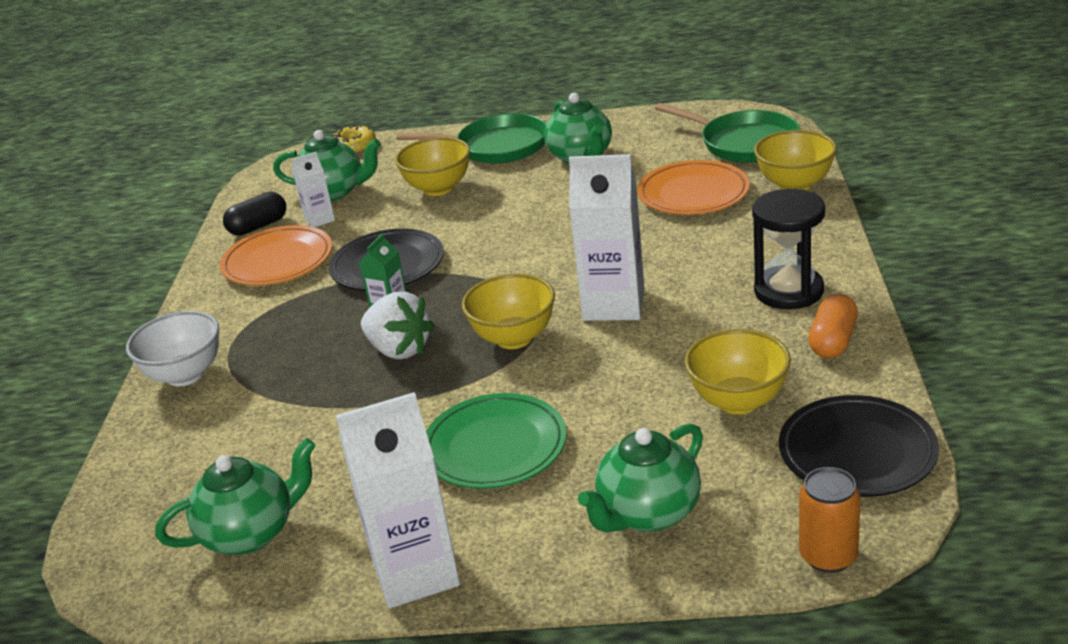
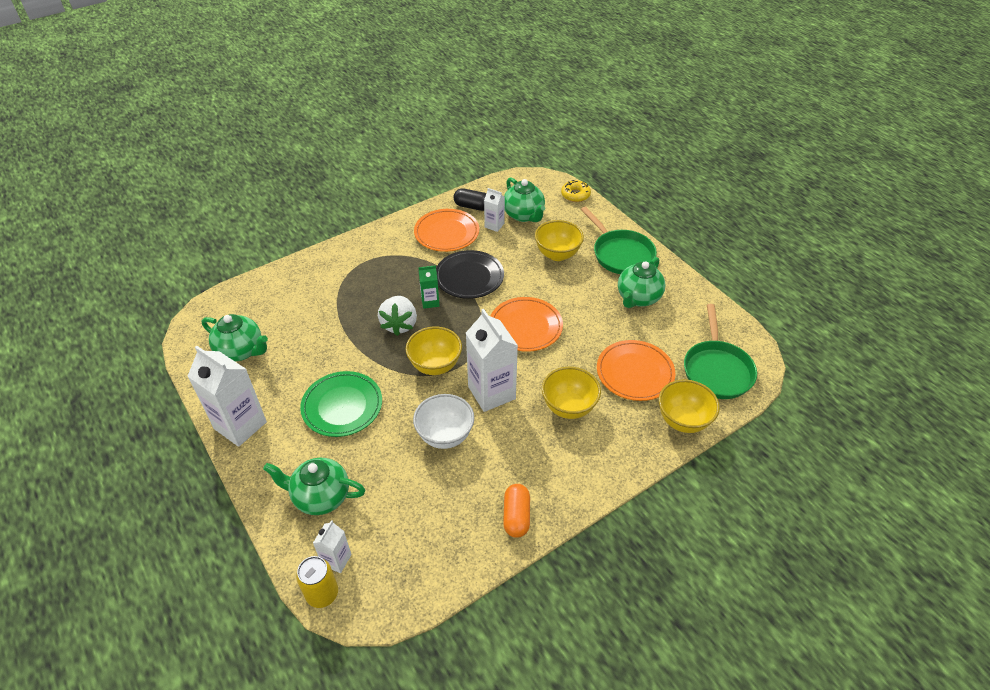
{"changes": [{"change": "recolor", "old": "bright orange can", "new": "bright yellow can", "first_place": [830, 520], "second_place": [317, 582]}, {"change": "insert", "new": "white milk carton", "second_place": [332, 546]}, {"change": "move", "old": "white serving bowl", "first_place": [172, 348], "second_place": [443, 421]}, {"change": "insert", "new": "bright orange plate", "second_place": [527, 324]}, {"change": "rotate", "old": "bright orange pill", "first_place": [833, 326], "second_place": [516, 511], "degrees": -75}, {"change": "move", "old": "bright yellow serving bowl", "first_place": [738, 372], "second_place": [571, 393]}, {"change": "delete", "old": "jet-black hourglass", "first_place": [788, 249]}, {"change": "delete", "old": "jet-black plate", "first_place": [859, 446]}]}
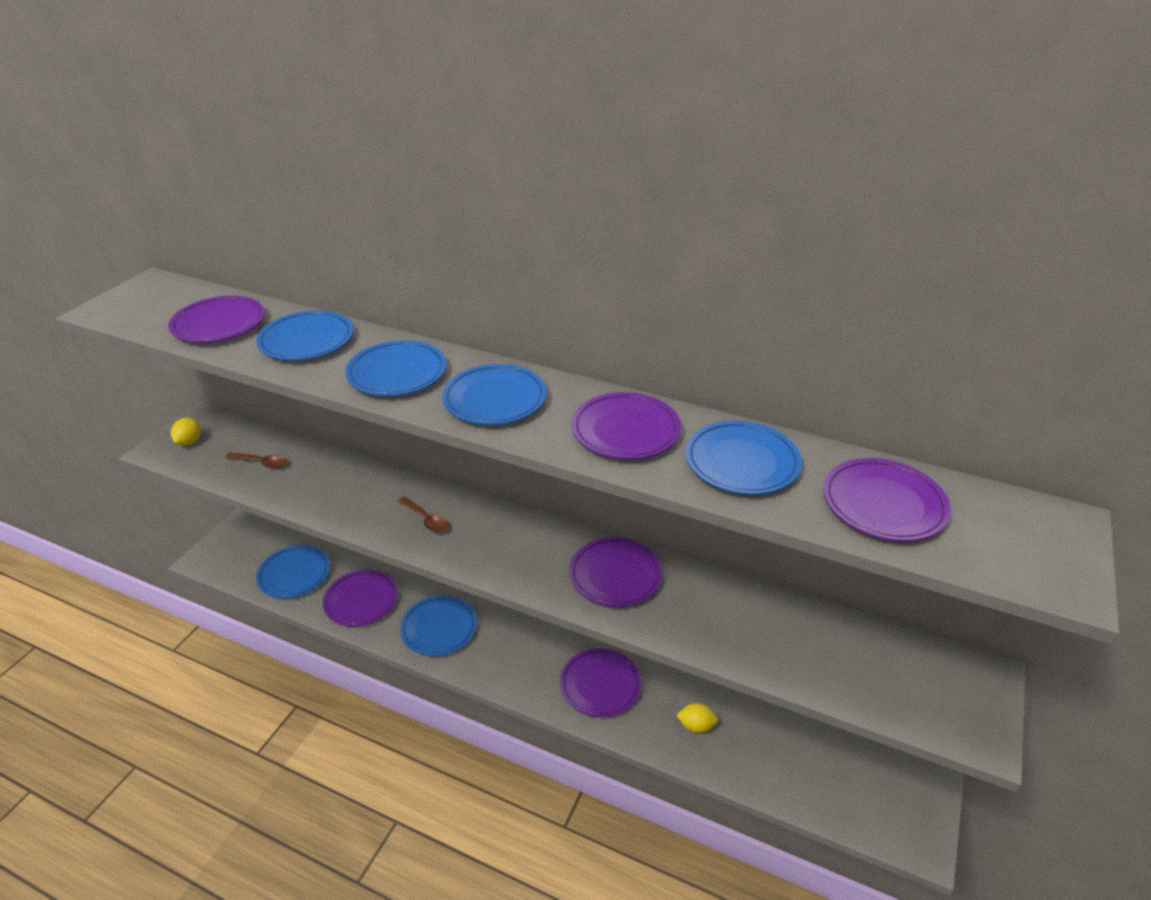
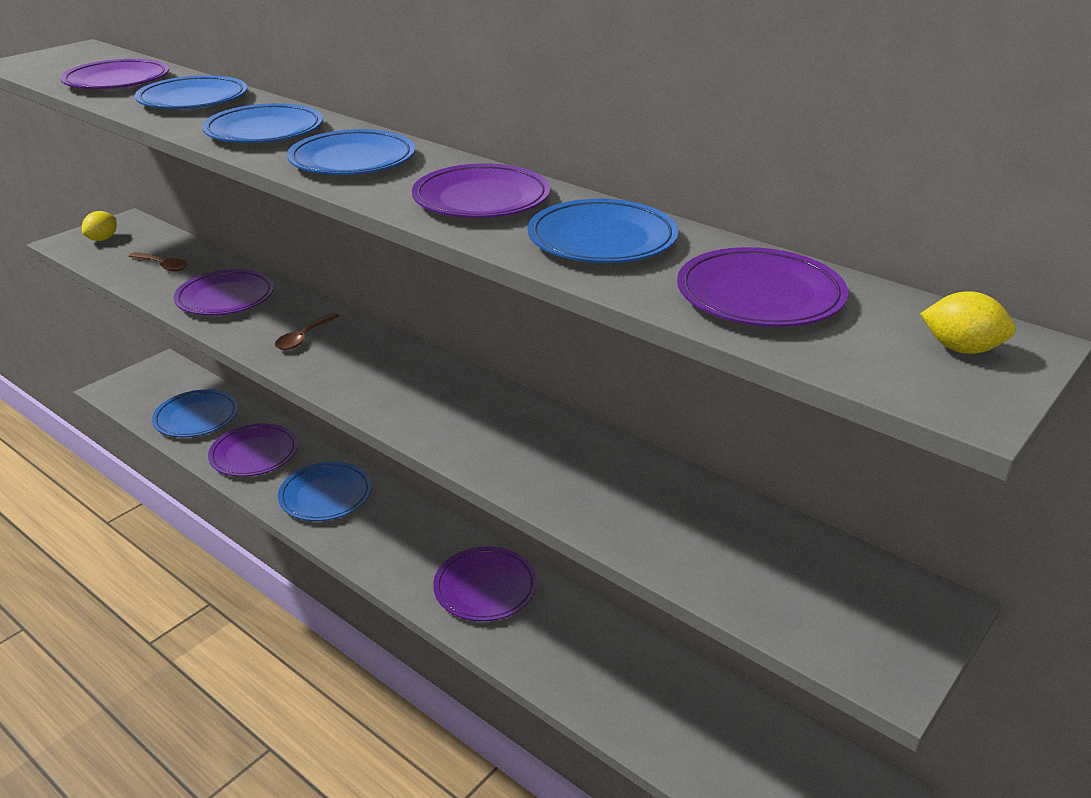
{"changes": [{"change": "move", "old": "royal purple plate", "first_place": [615, 572], "second_place": [224, 292]}, {"change": "rotate", "old": "brown spoon", "first_place": [423, 514], "second_place": [307, 331], "degrees": 60}, {"change": "move", "old": "bright yellow lemon", "first_place": [697, 718], "second_place": [968, 322]}]}
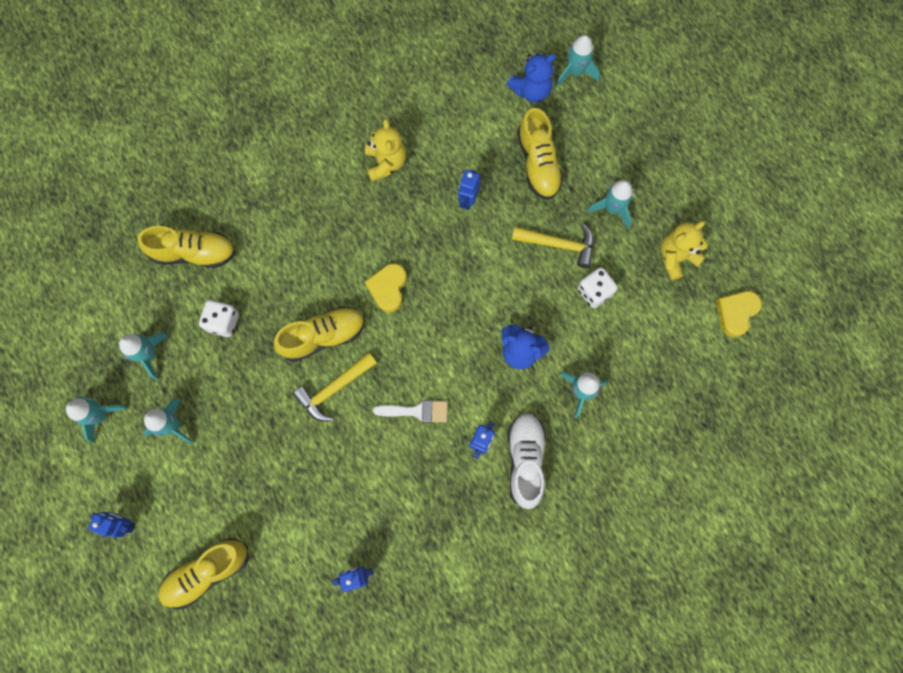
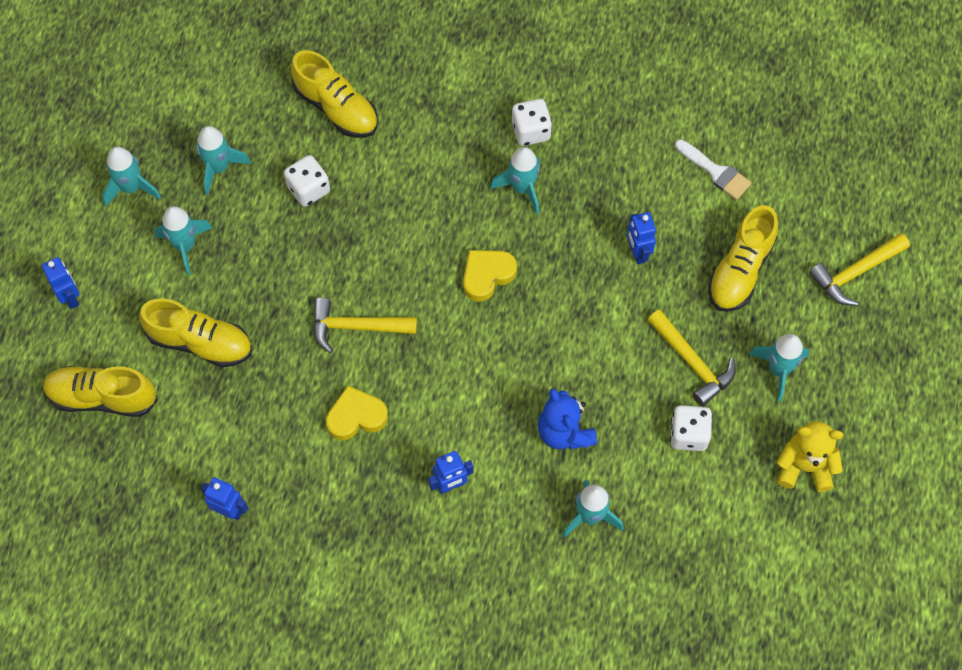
{"changes": [{"change": "move", "old": "bright yellow sneaker", "first_place": [319, 334], "second_place": [195, 332]}, {"change": "move", "old": "bright yellow heart", "first_place": [739, 314], "second_place": [357, 413]}, {"change": "move", "old": "aqua spaceship", "first_place": [578, 61], "second_place": [515, 180]}, {"change": "insert", "new": "white dice", "second_place": [532, 122]}, {"change": "rotate", "old": "blue robot figure", "first_place": [469, 190], "second_place": [641, 238], "degrees": -75}, {"change": "move", "old": "white brush", "first_place": [410, 411], "second_place": [713, 169]}, {"change": "insert", "new": "bright yellow carpenter's hammer", "second_place": [859, 269]}, {"change": "delete", "old": "bright yellow teddy bear", "first_place": [385, 150]}, {"change": "delete", "old": "blue teddy bear", "first_place": [531, 78]}, {"change": "delete", "old": "white sneaker", "first_place": [527, 460]}]}
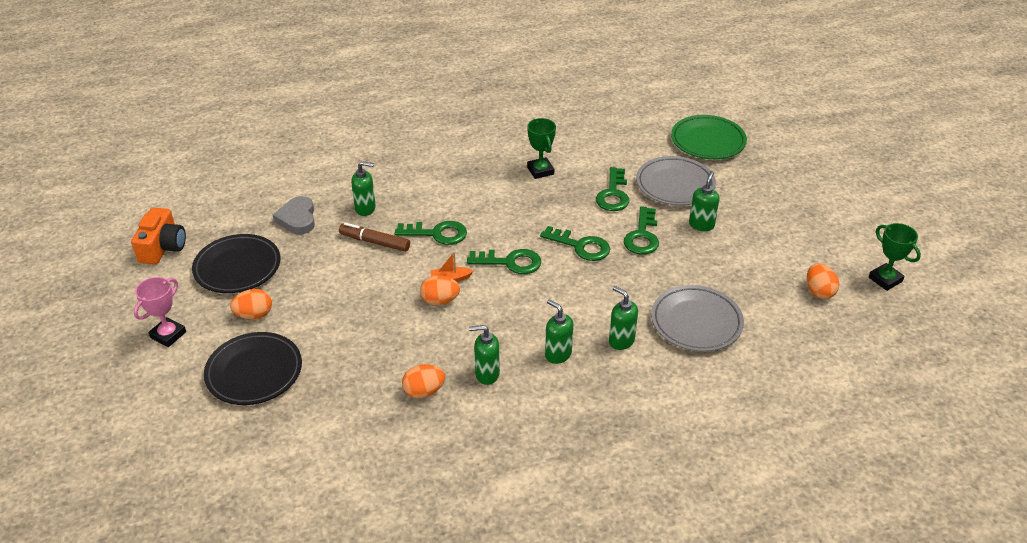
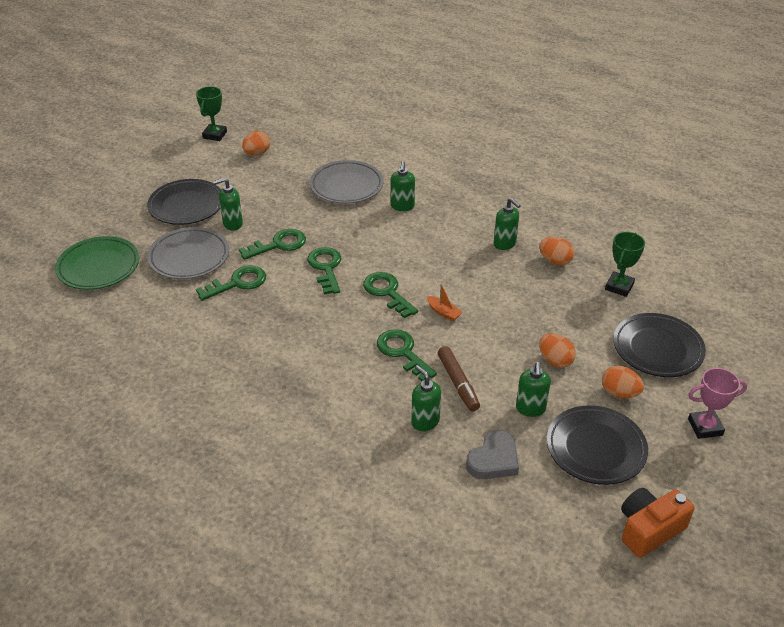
{"changes": [{"change": "insert", "new": "jet-black plate", "second_place": [184, 202]}, {"change": "move", "old": "green soap pump", "first_place": [559, 331], "second_place": [533, 389]}, {"change": "move", "old": "bright orange egg", "first_place": [440, 290], "second_place": [557, 350]}, {"change": "move", "old": "green award cup", "first_place": [541, 148], "second_place": [625, 264]}]}
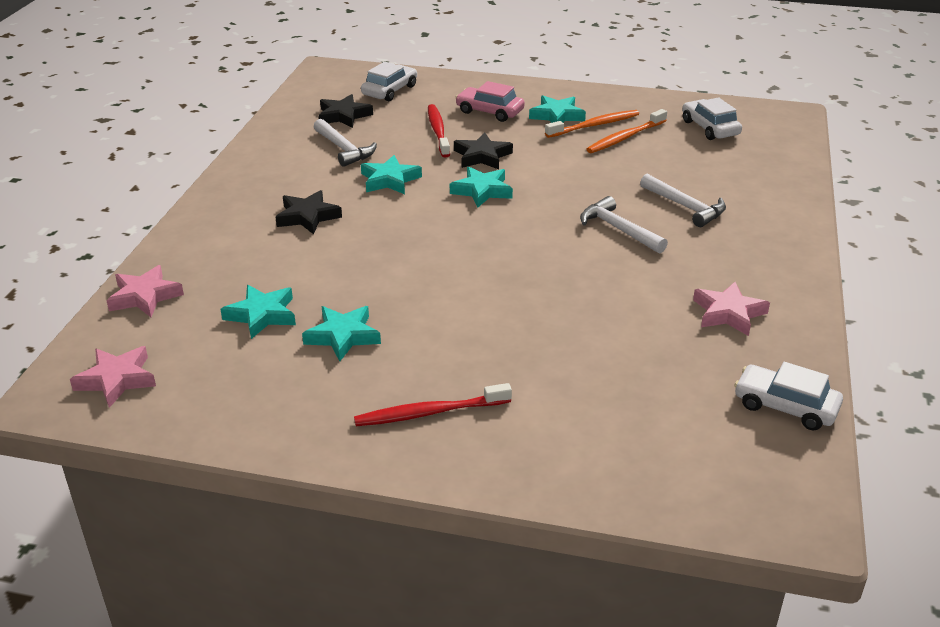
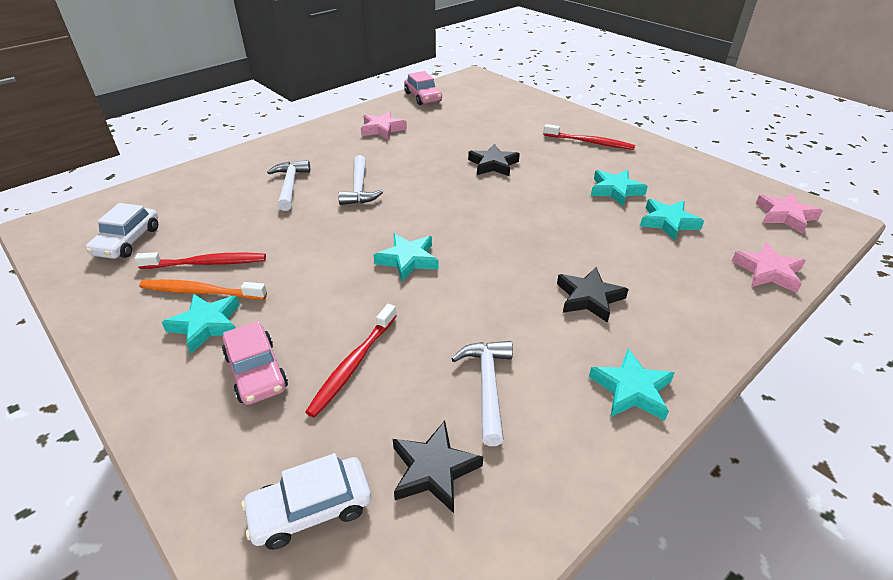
{"changes": [{"change": "recolor", "old": "bright orange tooth brush", "new": "red tooth brush", "first_place": [626, 131], "second_place": [200, 260]}, {"change": "recolor", "old": "white automobile", "new": "rose-pink automobile", "first_place": [788, 396], "second_place": [423, 88]}, {"change": "move", "old": "jet-black star", "first_place": [483, 150], "second_place": [494, 160]}, {"change": "move", "old": "aqua star", "first_place": [391, 174], "second_place": [631, 384]}]}
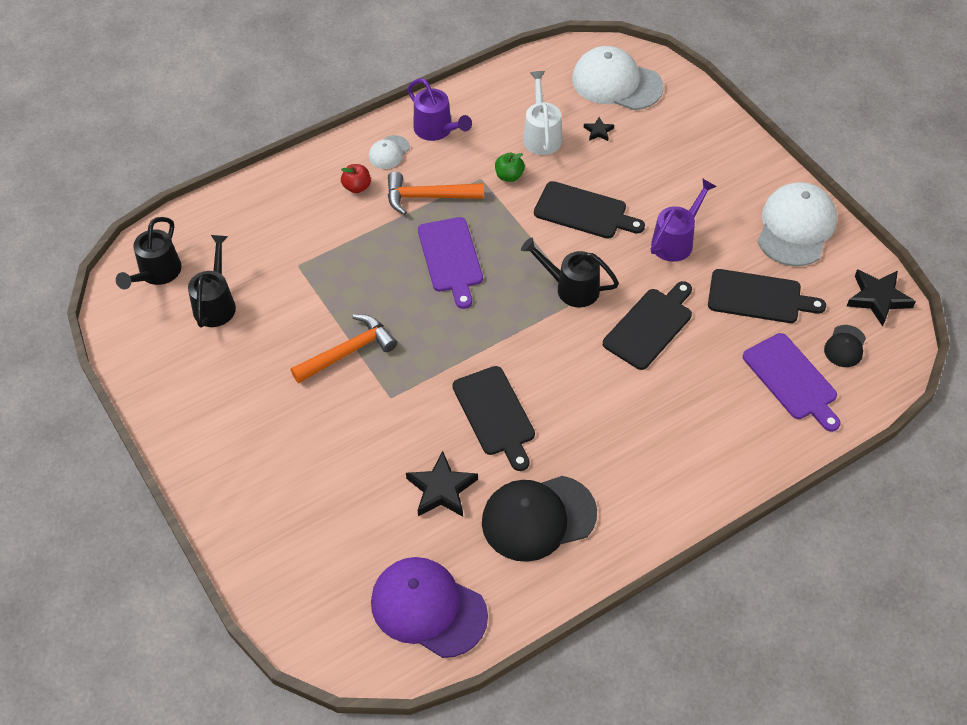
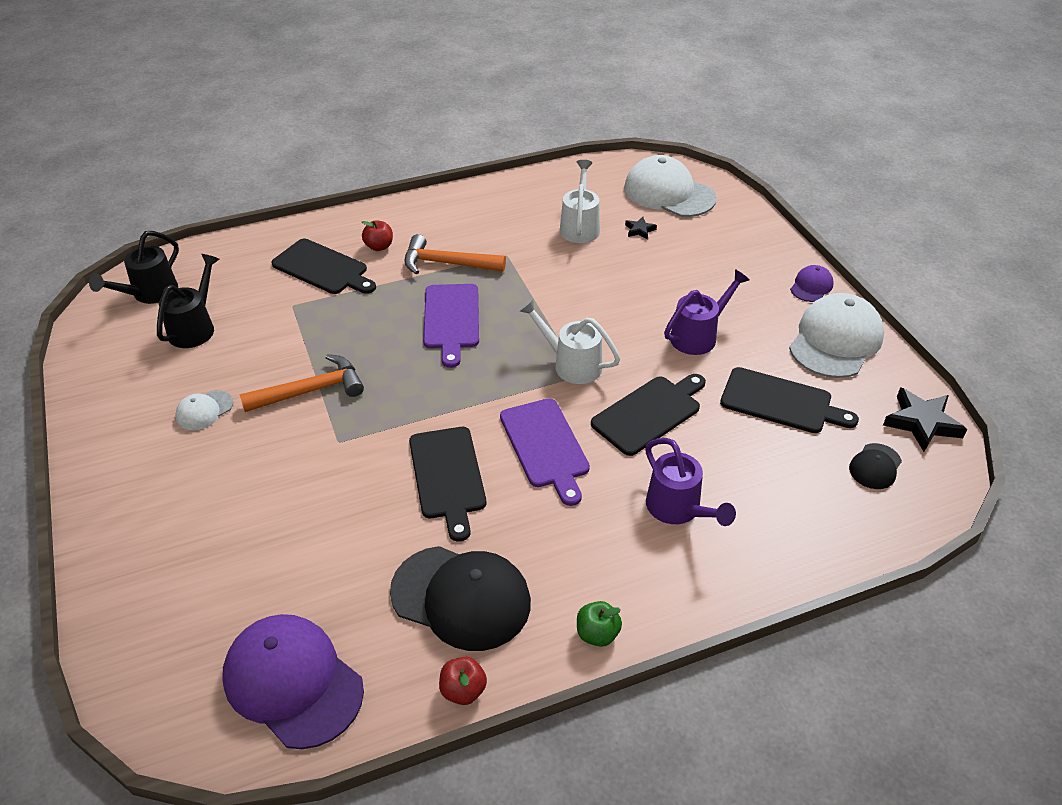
{"changes": [{"change": "move", "old": "white baseball cap", "first_place": [389, 152], "second_place": [204, 410]}, {"change": "move", "old": "jet-black cutting board", "first_place": [589, 210], "second_place": [323, 266]}, {"change": "rotate", "old": "jet-black baseball cap", "first_place": [539, 519], "second_place": [460, 598], "degrees": -150}, {"change": "insert", "new": "red toy apple", "second_place": [463, 681]}, {"change": "move", "old": "royal purple cutting board", "first_place": [792, 382], "second_place": [545, 452]}, {"change": "recolor", "old": "jet-black sprinkling can", "new": "white sprinkling can", "first_place": [570, 272], "second_place": [569, 341]}, {"change": "move", "old": "green toy apple", "first_place": [510, 167], "second_place": [599, 624]}, {"change": "move", "old": "royal purple sprinkling can", "first_place": [439, 109], "second_place": [690, 482]}, {"change": "insert", "new": "royal purple baseball cap", "second_place": [811, 283]}, {"change": "delete", "old": "jet-black star", "first_place": [442, 484]}]}
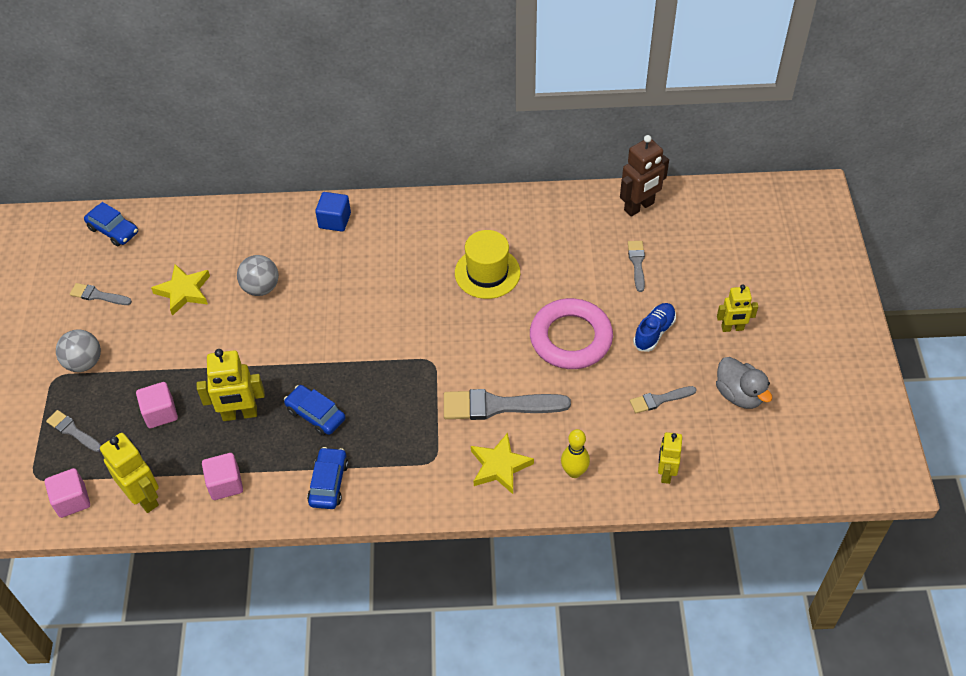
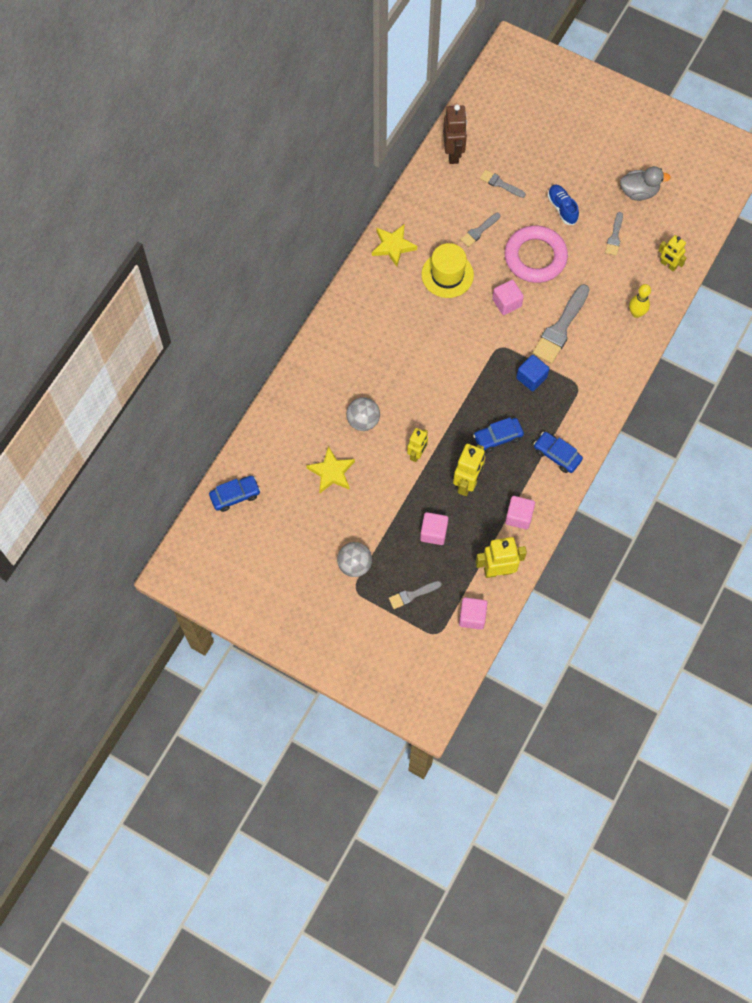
{"changes": [{"change": "move", "old": "bright yellow star", "first_place": [502, 463], "second_place": [394, 246]}, {"change": "move", "old": "bright yellow robot figure", "first_place": [737, 308], "second_place": [417, 445]}, {"change": "move", "old": "ash-grey brush", "first_place": [101, 294], "second_place": [480, 230]}, {"change": "insert", "new": "rose-pink block", "second_place": [508, 297]}, {"change": "move", "old": "blue block", "first_place": [333, 212], "second_place": [532, 373]}]}
